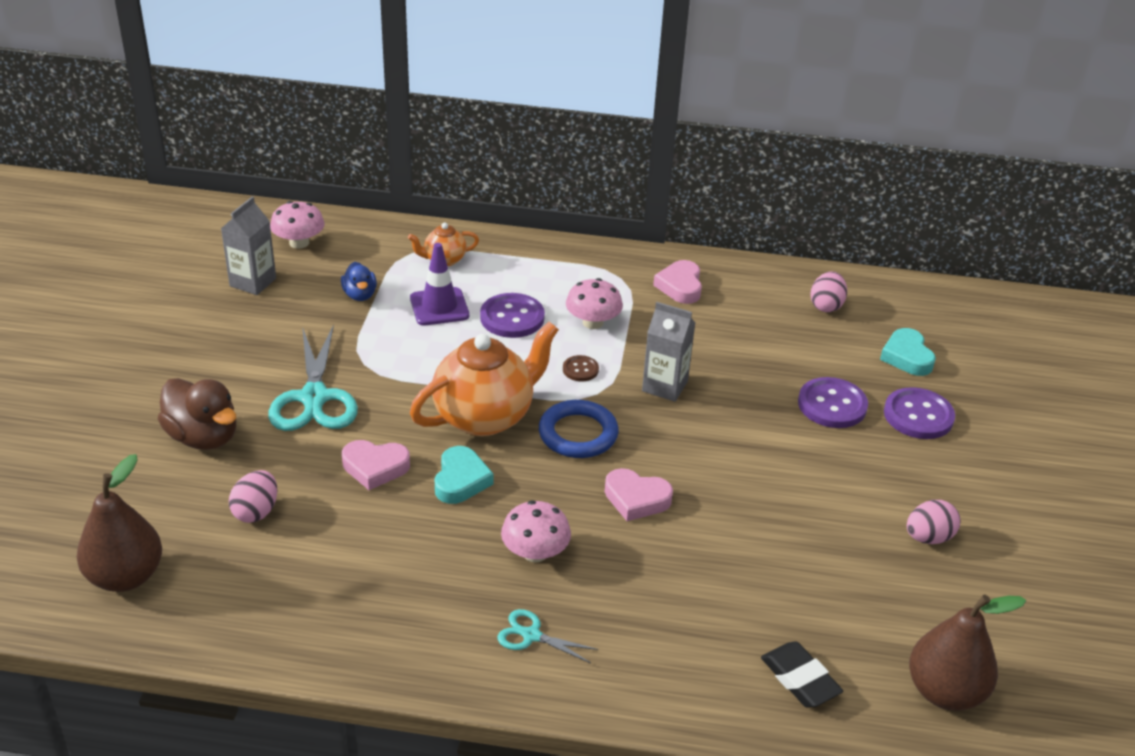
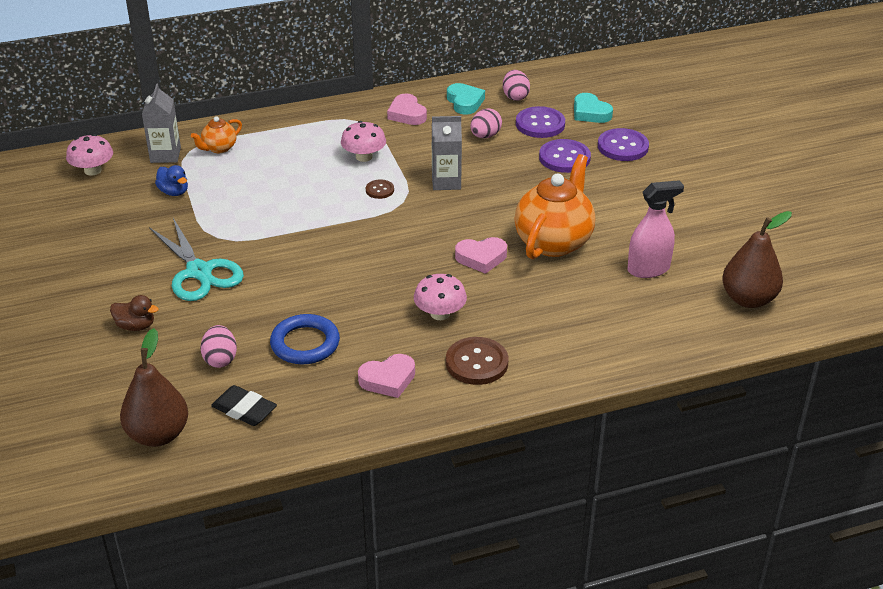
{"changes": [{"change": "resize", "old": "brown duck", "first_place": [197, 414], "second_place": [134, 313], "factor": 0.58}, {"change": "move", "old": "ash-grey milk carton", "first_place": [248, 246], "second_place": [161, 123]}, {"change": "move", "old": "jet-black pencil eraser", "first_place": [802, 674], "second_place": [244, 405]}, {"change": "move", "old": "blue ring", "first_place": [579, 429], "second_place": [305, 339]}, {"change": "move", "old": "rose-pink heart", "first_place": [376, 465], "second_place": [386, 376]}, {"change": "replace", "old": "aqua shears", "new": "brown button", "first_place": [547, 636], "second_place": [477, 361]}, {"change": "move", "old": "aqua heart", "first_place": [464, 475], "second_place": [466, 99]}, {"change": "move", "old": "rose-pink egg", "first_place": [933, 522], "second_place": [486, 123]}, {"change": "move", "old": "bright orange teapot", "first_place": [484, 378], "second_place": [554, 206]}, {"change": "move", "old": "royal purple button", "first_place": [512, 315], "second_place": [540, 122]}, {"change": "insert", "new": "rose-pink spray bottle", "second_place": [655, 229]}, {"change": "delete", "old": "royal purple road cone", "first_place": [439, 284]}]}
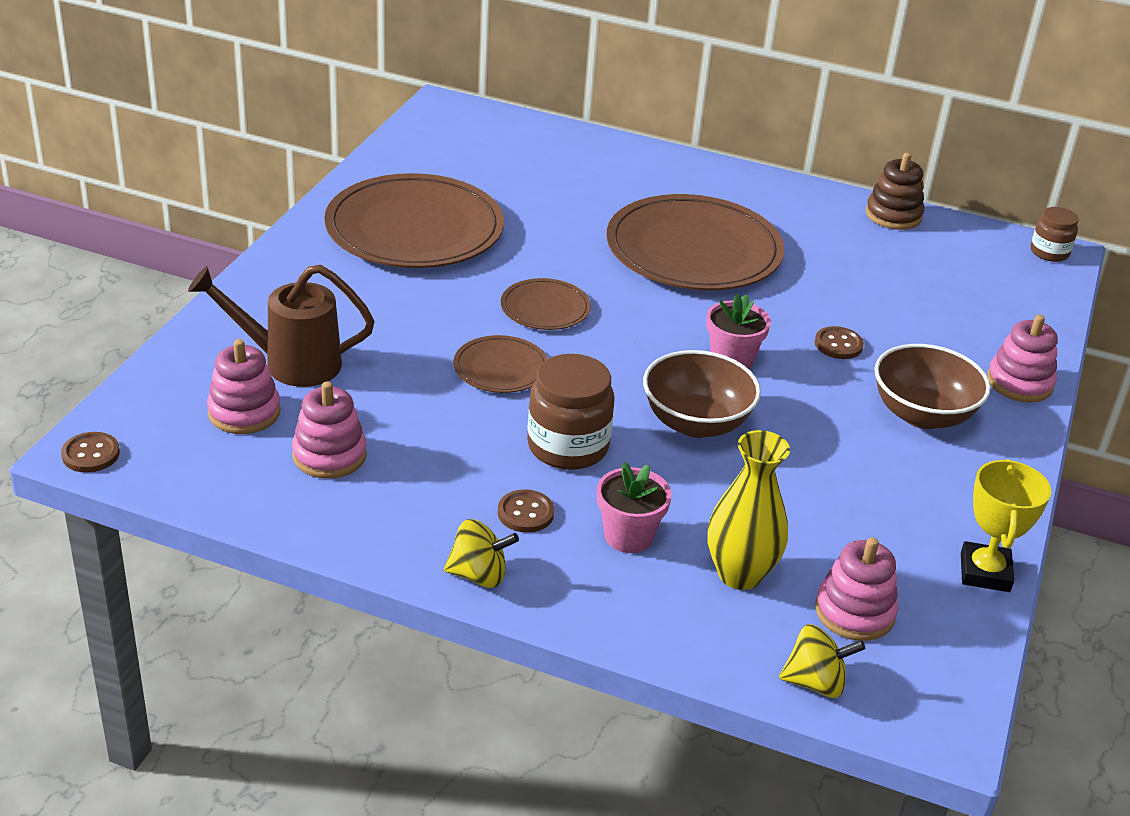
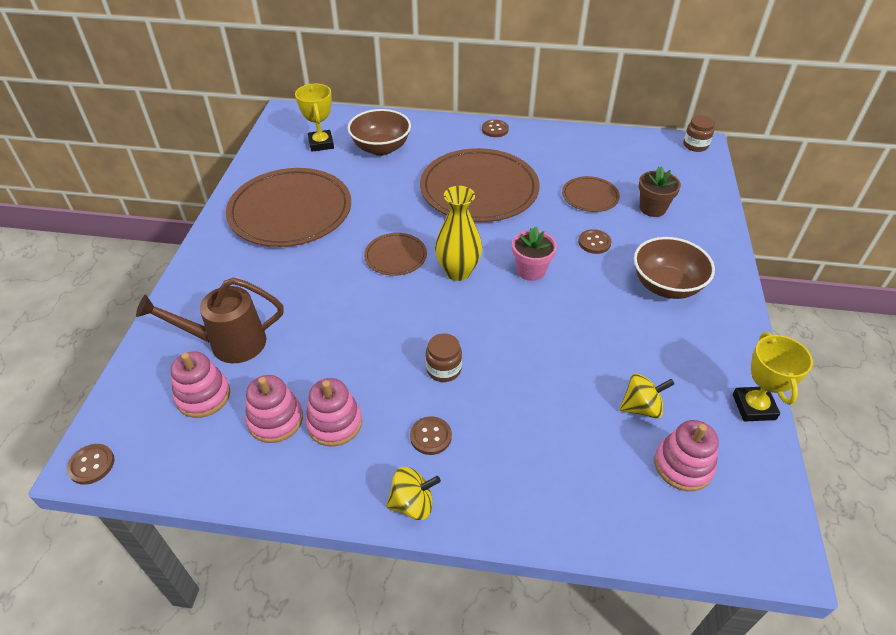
{"changes": [{"change": "insert", "new": "bright yellow award cup", "second_place": [314, 118]}, {"change": "move", "old": "rose-pink ring stacker", "first_place": [1022, 358], "second_place": [333, 412]}, {"change": "move", "old": "brown serving bowl", "first_place": [702, 394], "second_place": [379, 132]}, {"change": "resize", "old": "brown jar", "first_place": [571, 412], "second_place": [444, 357], "factor": 0.59}, {"change": "move", "old": "bright yellow tall vase", "first_place": [748, 510], "second_place": [458, 233]}, {"change": "insert", "new": "brown button", "second_place": [495, 128]}, {"change": "move", "old": "brown plate", "first_place": [500, 364], "second_place": [591, 194]}, {"change": "move", "old": "bright yellow whirligig", "first_place": [822, 661], "second_place": [646, 396]}, {"change": "insert", "new": "brown plant pot", "second_place": [660, 191]}, {"change": "delete", "old": "rose-pink plant pot", "first_place": [634, 507]}, {"change": "delete", "old": "brown ring stacker", "first_place": [895, 191]}]}
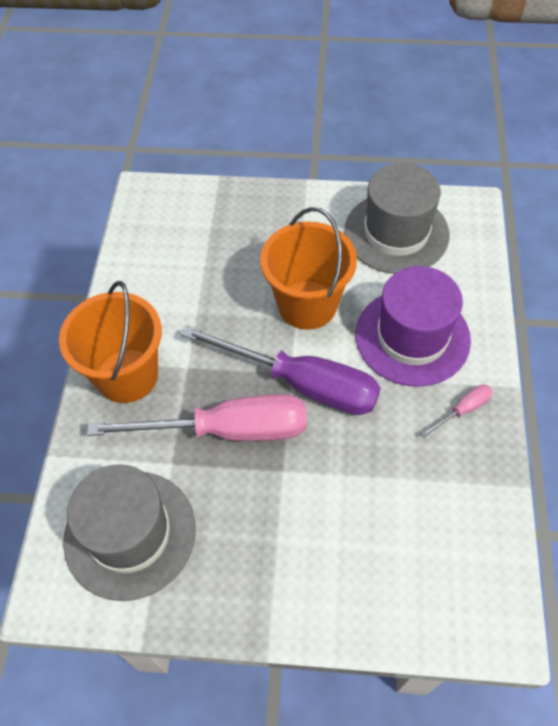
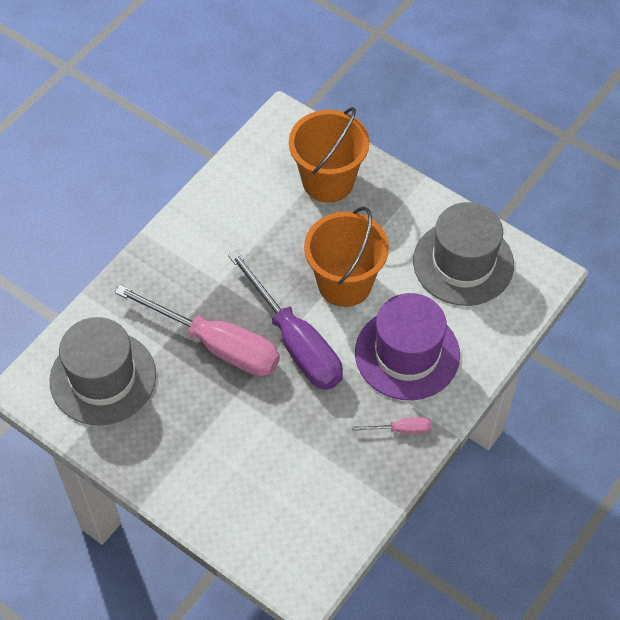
{"changes": [{"change": "move", "old": "bright orange bucket", "first_place": [110, 342], "second_place": [329, 155]}]}
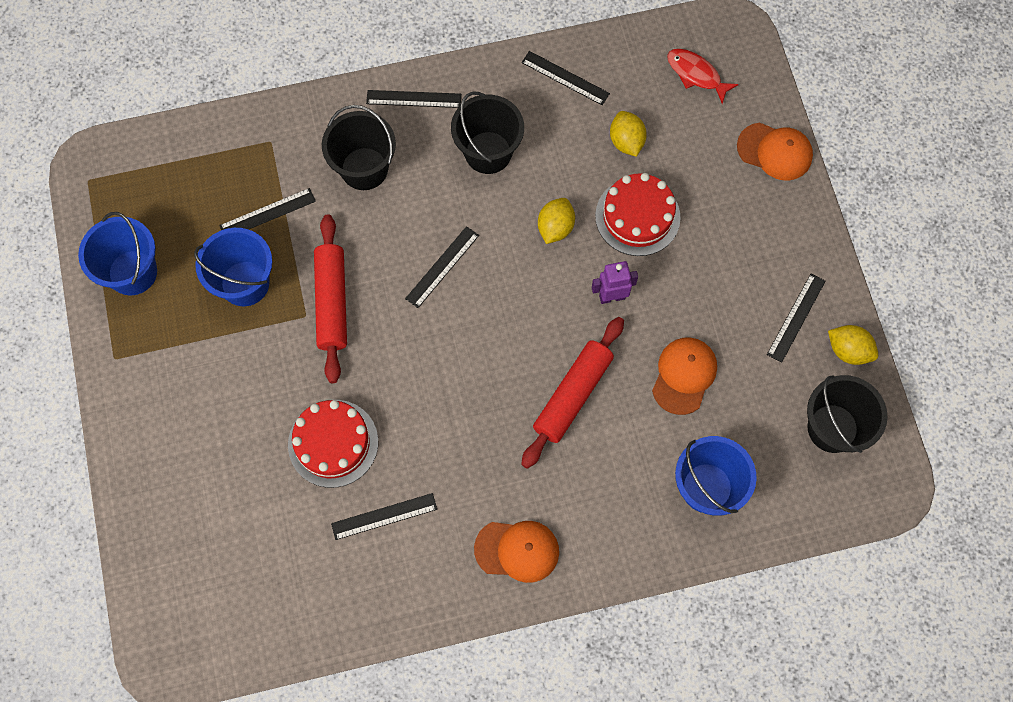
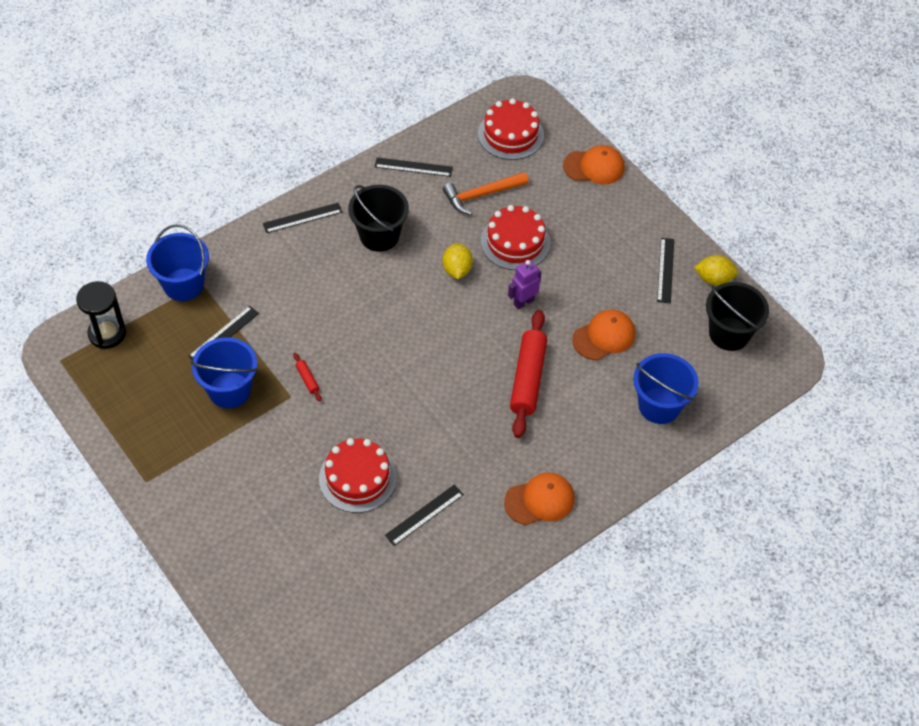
{"changes": [{"change": "insert", "new": "jet-black hourglass", "second_place": [101, 315]}, {"change": "move", "old": "blue bucket", "first_place": [117, 253], "second_place": [177, 262]}, {"change": "resize", "old": "red rolling pin", "first_place": [330, 298], "second_place": [307, 377], "factor": 0.41}, {"change": "replace", "old": "bright yellow lemon", "new": "bright orange carpenter's hammer", "first_place": [628, 134], "second_place": [485, 193]}, {"change": "replace", "old": "red toy fish", "new": "red cake", "first_place": [703, 76], "second_place": [511, 129]}, {"change": "rotate", "old": "bright orange baseball cap", "first_place": [684, 376], "second_place": [603, 334], "degrees": 60}, {"change": "delete", "old": "jet-black bucket", "first_place": [359, 147]}, {"change": "delete", "old": "jet-black ruler", "first_place": [442, 267]}]}
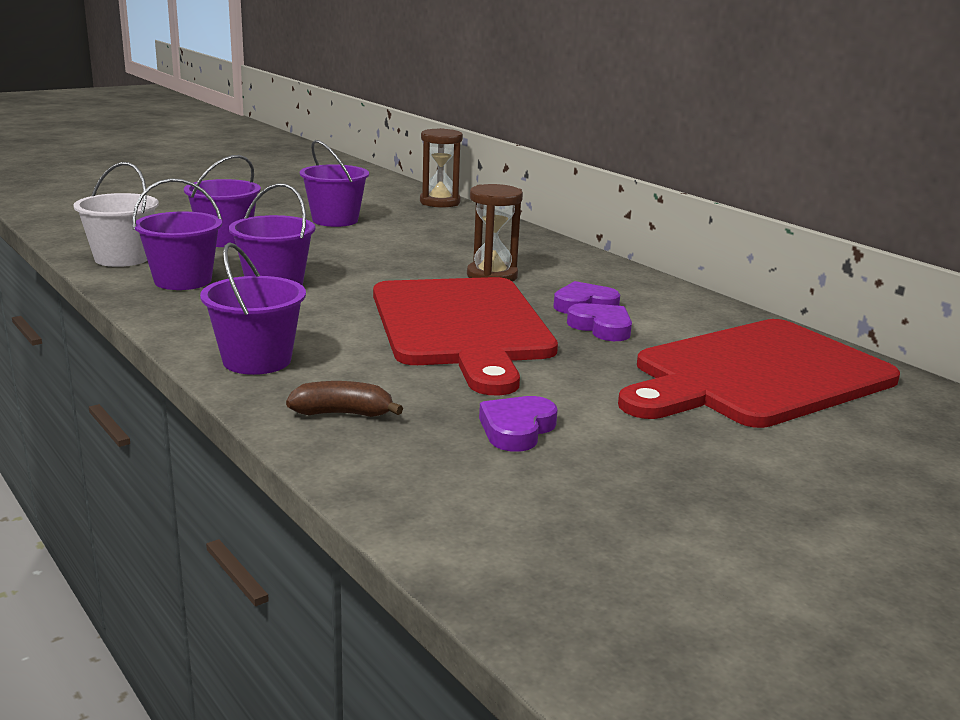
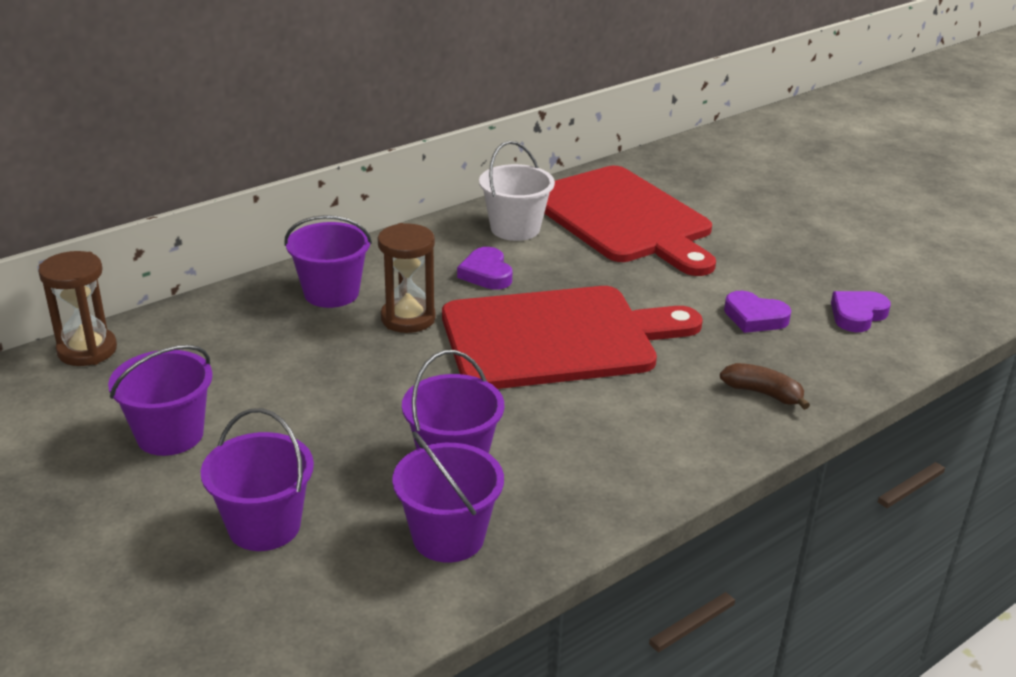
{"changes": [{"change": "move", "old": "royal purple bucket", "first_place": [253, 308], "second_place": [328, 261]}, {"change": "move", "old": "white bucket", "first_place": [116, 214], "second_place": [517, 191]}, {"change": "rotate", "old": "brown toy banana", "first_place": [344, 399], "second_place": [765, 386], "degrees": 120}, {"change": "move", "old": "royal purple heart", "first_place": [599, 322], "second_place": [861, 311]}]}
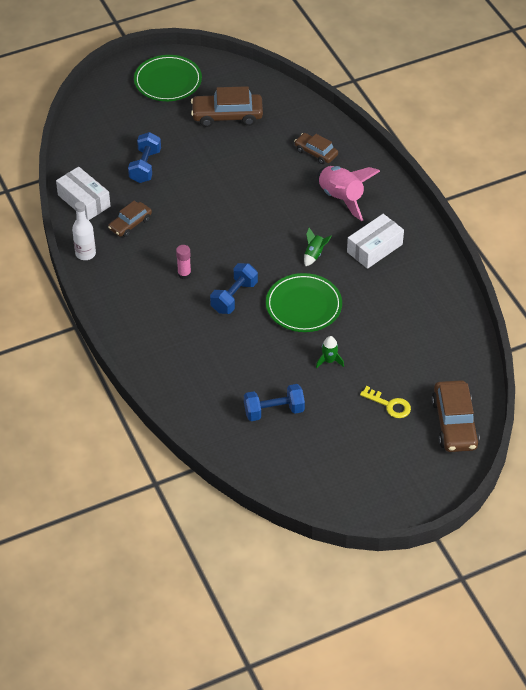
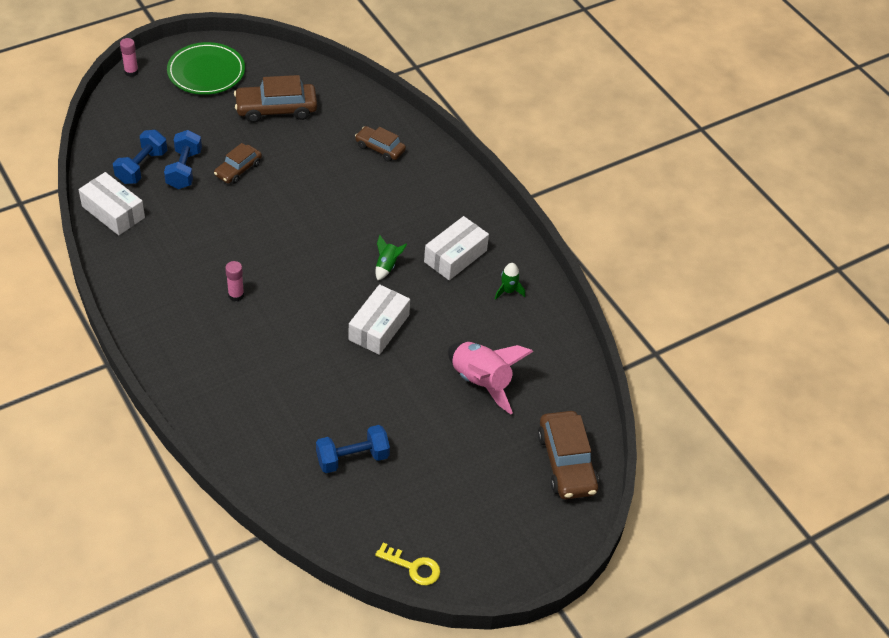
{"changes": [{"change": "move", "old": "blue hand weight", "first_place": [234, 288], "second_place": [140, 157]}, {"change": "insert", "new": "rose-pink glue", "second_place": [129, 57]}, {"change": "move", "old": "brown automobile", "first_place": [130, 219], "second_place": [238, 163]}, {"change": "replace", "old": "green plate", "new": "white box", "first_place": [304, 302], "second_place": [379, 319]}, {"change": "move", "old": "bright yellow key", "first_place": [385, 402], "second_place": [407, 564]}, {"change": "move", "old": "rose-pink spaceship", "first_place": [348, 193], "second_place": [490, 378]}, {"change": "move", "old": "green spaceship", "first_place": [330, 352], "second_place": [510, 281]}, {"change": "delete", "old": "white bottle", "first_place": [84, 231]}]}
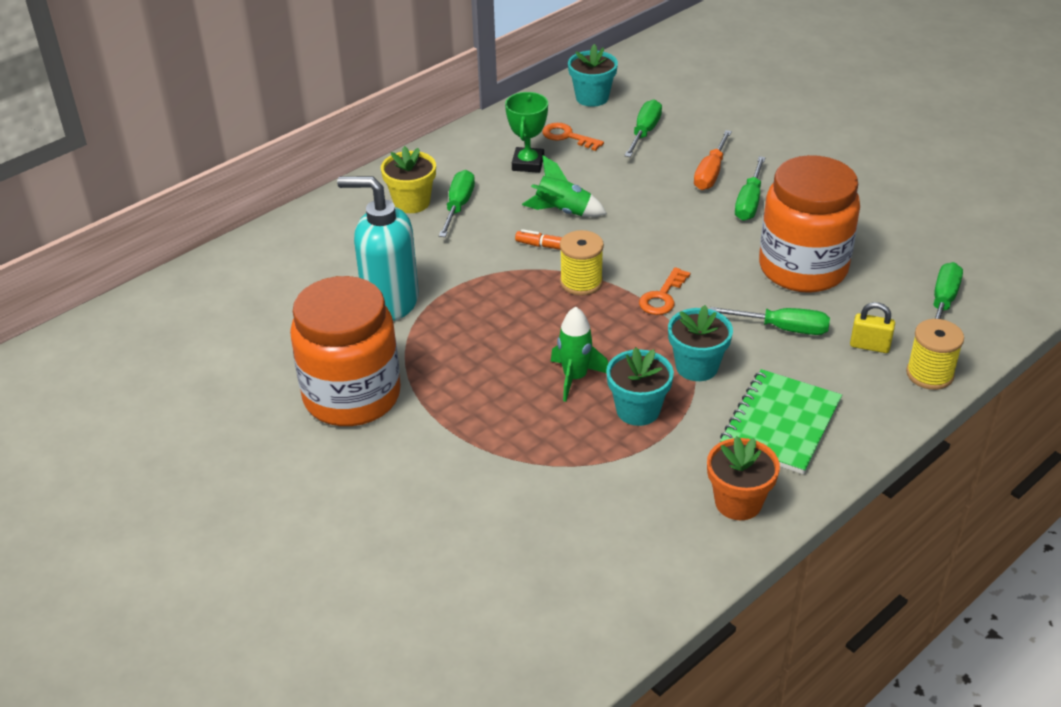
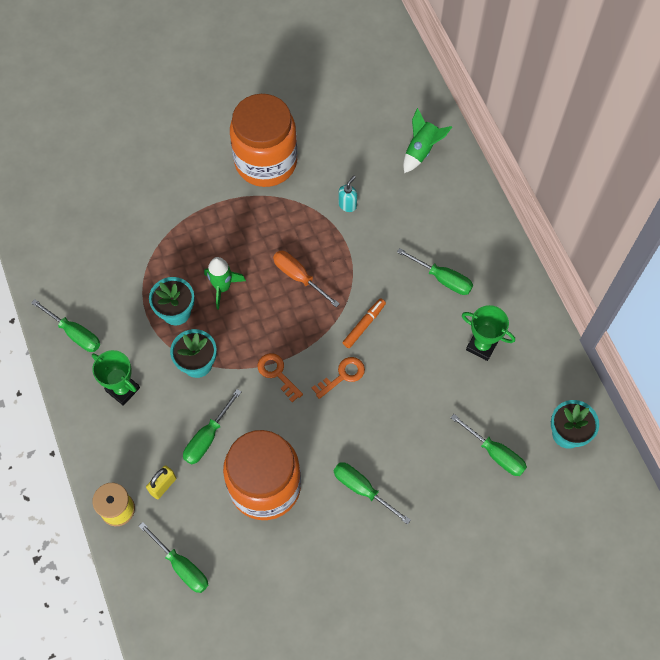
{"changes": [{"change": "replace", "old": "bright orange plant pot", "new": "green hand screwdriver", "first_place": [743, 478], "second_place": [65, 325]}, {"change": "replace", "old": "green exercise book", "new": "green award cup", "first_place": [781, 421], "second_place": [116, 378]}, {"change": "move", "old": "bright orange hand screwdriver", "first_place": [713, 160], "second_place": [306, 279]}, {"change": "move", "old": "bright orange key", "first_place": [573, 137], "second_place": [338, 378]}, {"change": "resize", "old": "aqua soap pump", "first_place": [378, 248], "second_place": [347, 194], "factor": 0.41}, {"change": "move", "old": "green spaceship", "first_place": [564, 186], "second_place": [427, 140]}, {"change": "delete", "old": "bright yellow plant pot", "first_place": [408, 179]}, {"change": "delete", "old": "bright yellow bobbin", "first_place": [582, 263]}]}
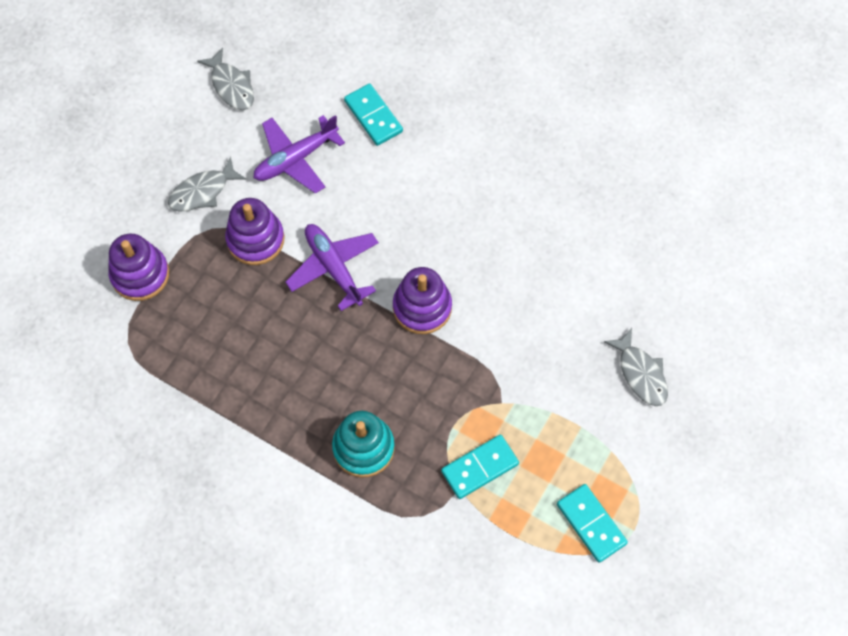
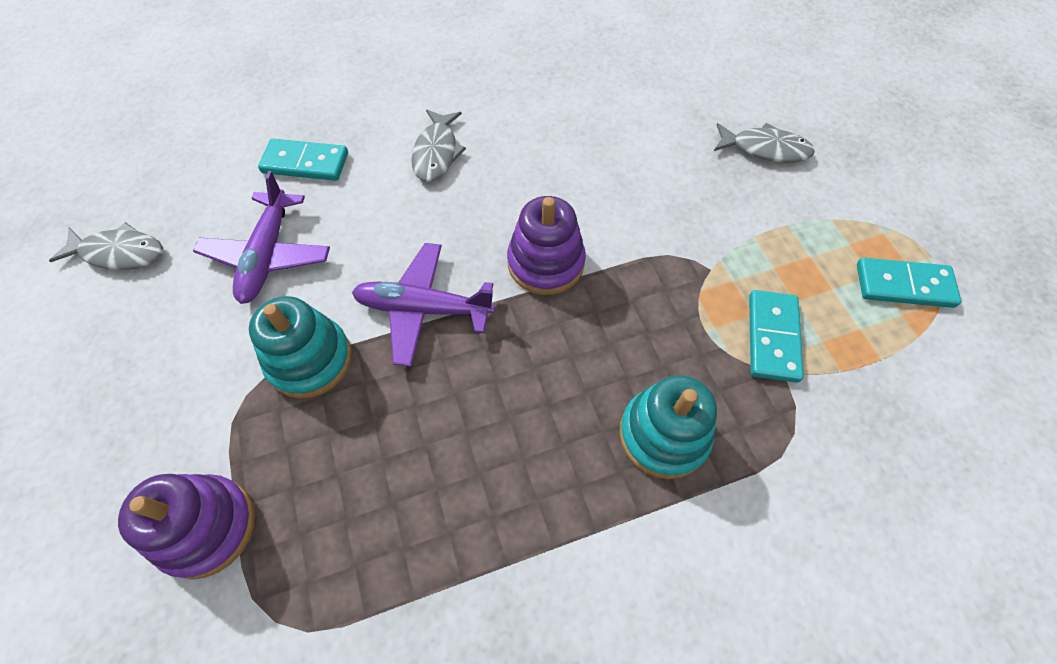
{"changes": [{"change": "recolor", "old": "royal purple ring stacker", "new": "aqua ring stacker", "first_place": [254, 231], "second_place": [300, 347]}, {"change": "move", "old": "ash-grey toy fish", "first_place": [207, 184], "second_place": [438, 145]}]}
